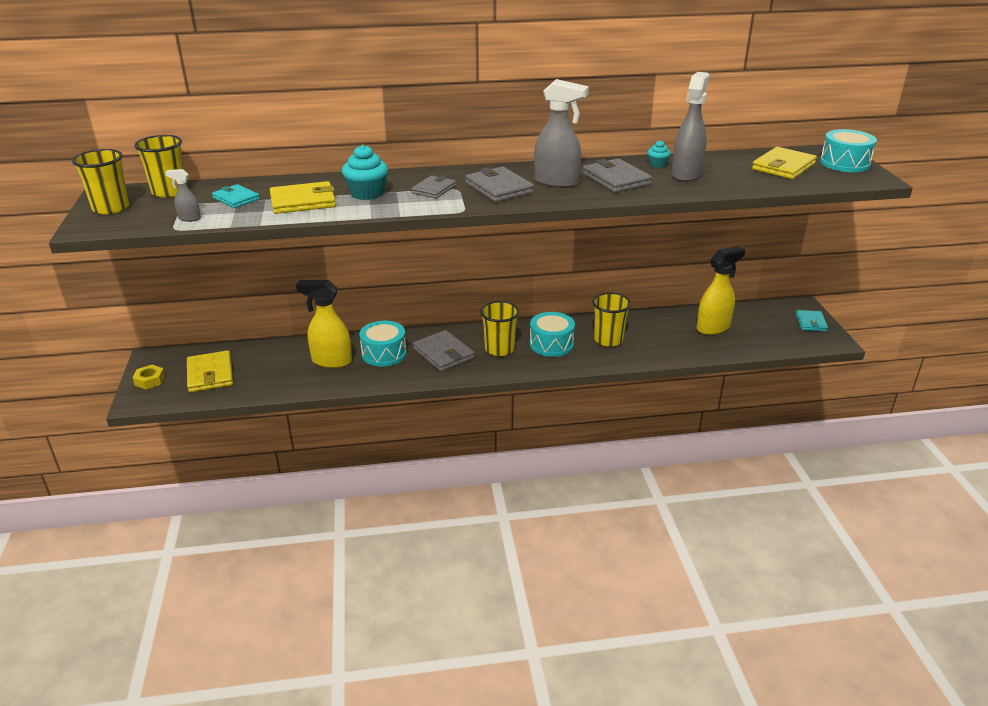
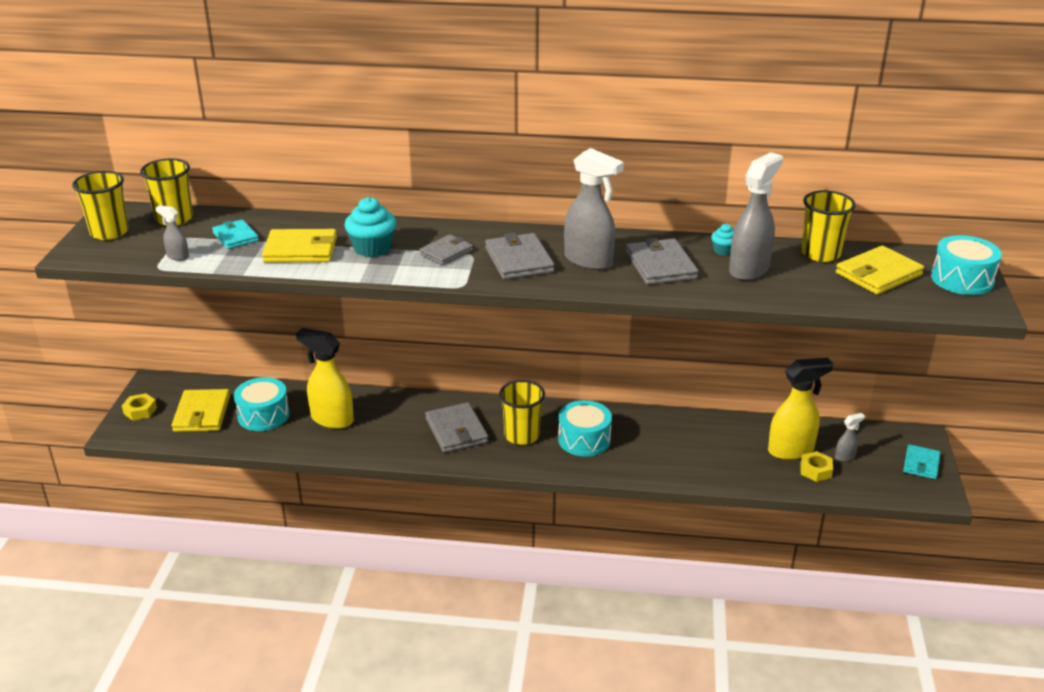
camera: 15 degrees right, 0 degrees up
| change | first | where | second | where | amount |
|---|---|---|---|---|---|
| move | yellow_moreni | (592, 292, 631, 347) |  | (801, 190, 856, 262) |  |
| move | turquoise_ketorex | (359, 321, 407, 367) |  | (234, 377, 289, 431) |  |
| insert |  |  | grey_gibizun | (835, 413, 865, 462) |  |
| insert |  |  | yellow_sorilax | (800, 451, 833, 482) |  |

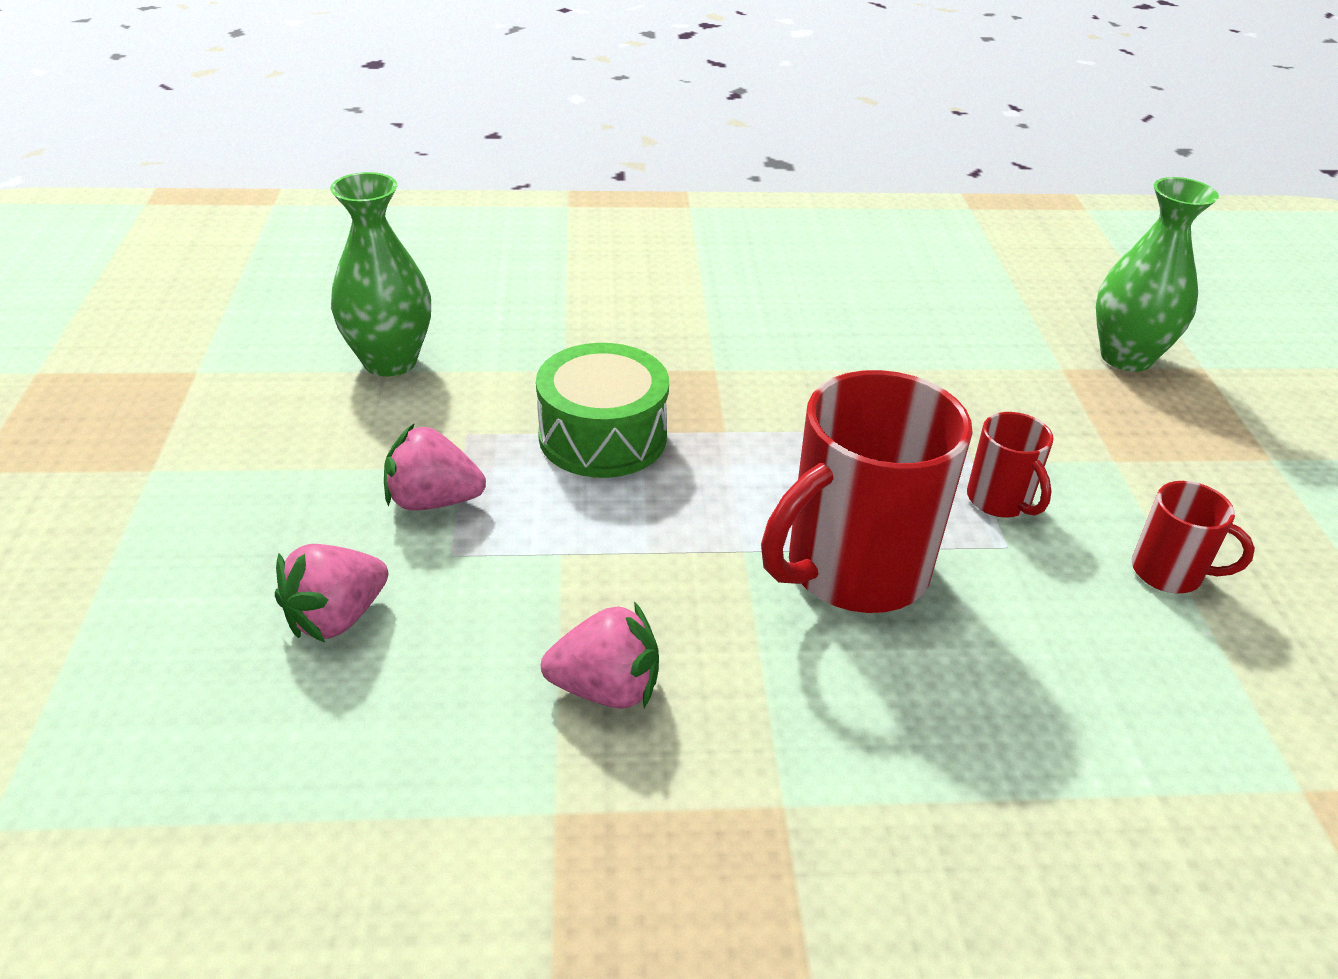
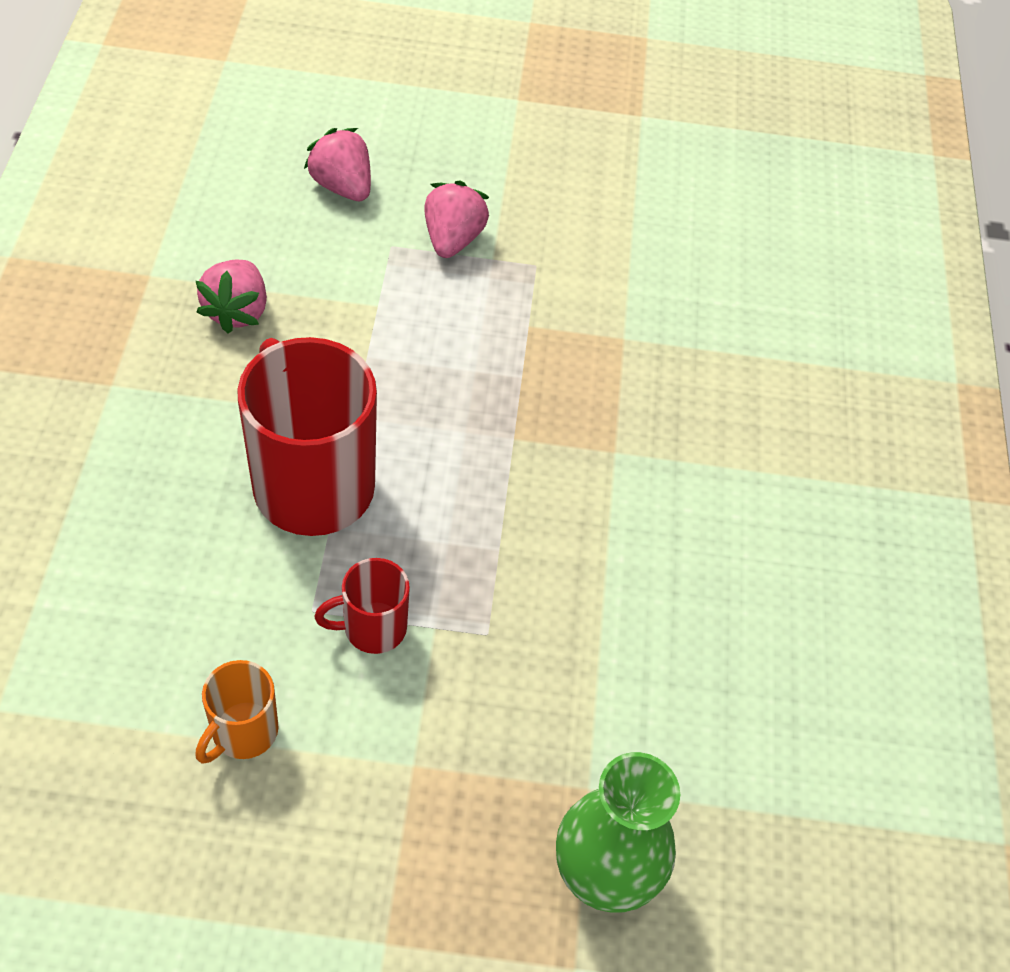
camera: 95 degrees right, 15 degrees up
| change | first | where | second | where | amount |
|---|---|---|---|---|---|
| delete | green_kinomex | (330, 172, 431, 377) |  |  |  |
| delete | green_ketorex | (536, 343, 669, 478) |  |  |  |
| recolor | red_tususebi | (1132, 481, 1255, 593) | orange_tususebi | (195, 660, 279, 763) |  |

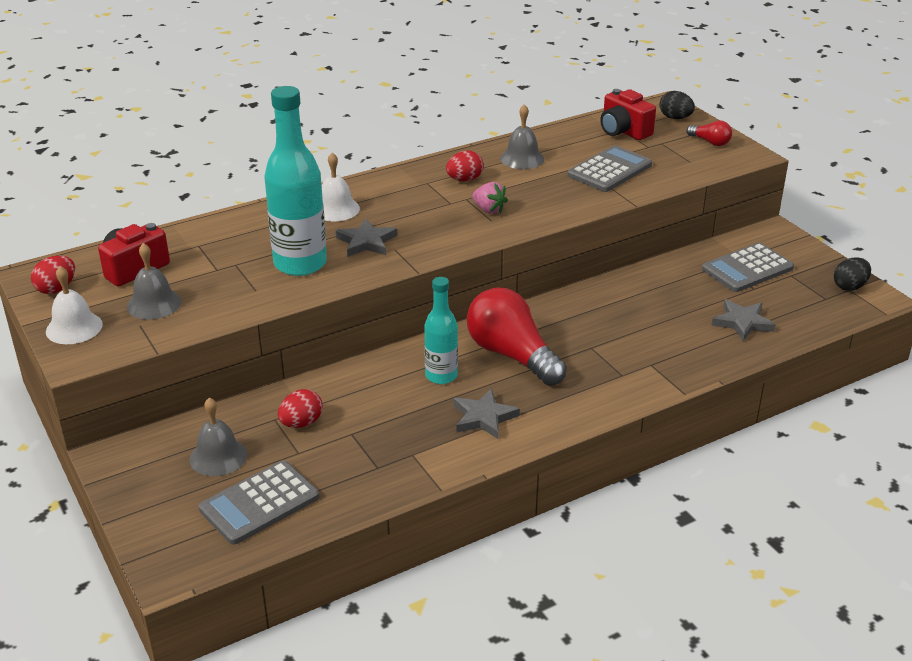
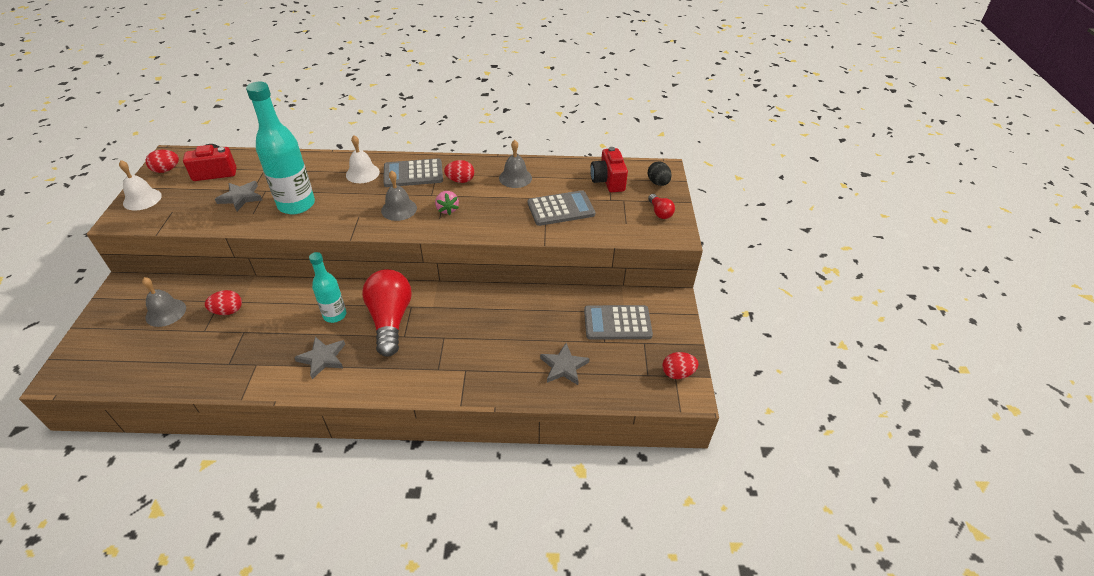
camera: 30 degrees right, 10 degrees up
| change | first | where | second | where | amount |
|---|---|---|---|---|---|
| move | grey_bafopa | (335, 219, 397, 257) |  | (215, 181, 262, 211) |  |
| move | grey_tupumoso | (127, 243, 181, 320) |  | (381, 170, 417, 221) |  |
| recolor | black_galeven | (834, 257, 871, 291) | red_galeven | (662, 352, 699, 379) |  |
| move | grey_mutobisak | (199, 460, 319, 545) |  | (383, 158, 443, 187) |  |

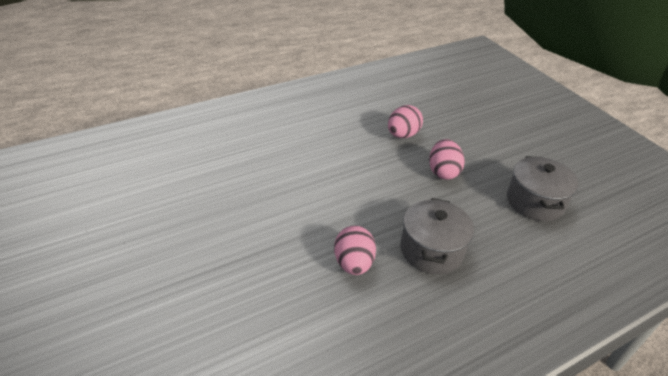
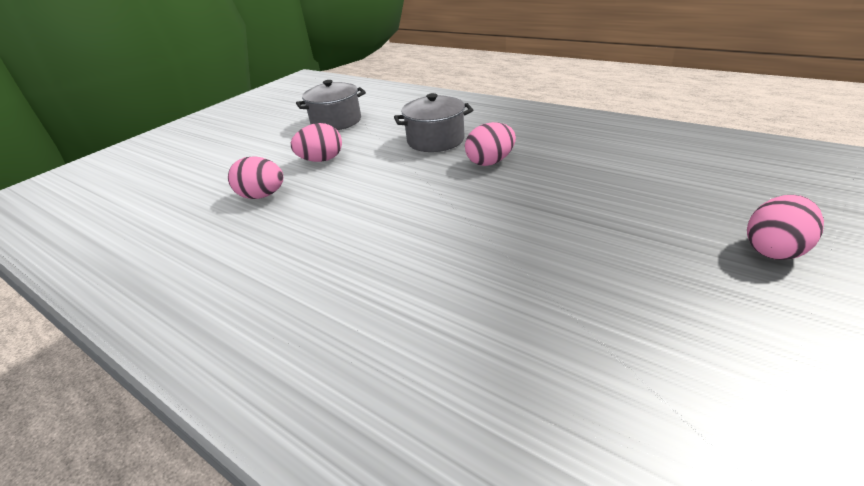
camera: 110 degrees left, 5 degrees down
| change | first | where | second | where | amount |
|---|---|---|---|---|---|
| insert |  |  | pink_galeven | (747, 195, 824, 260) |  |

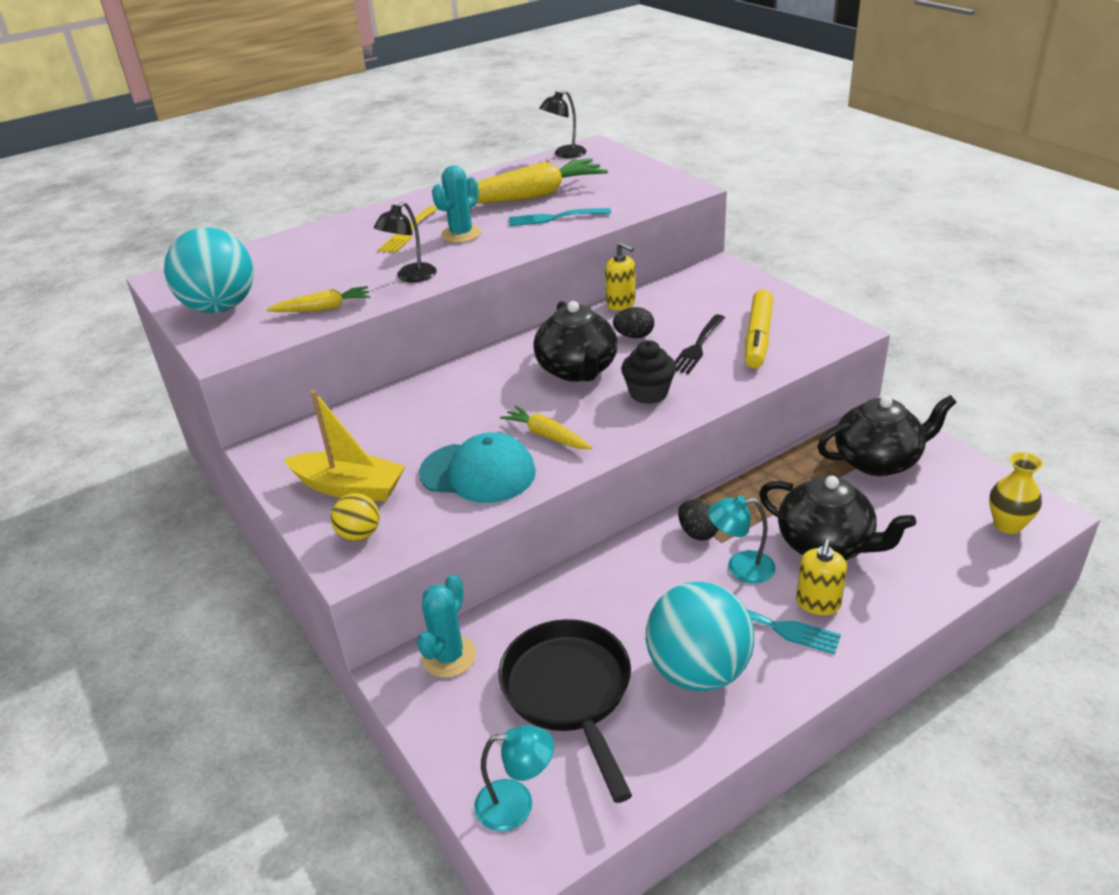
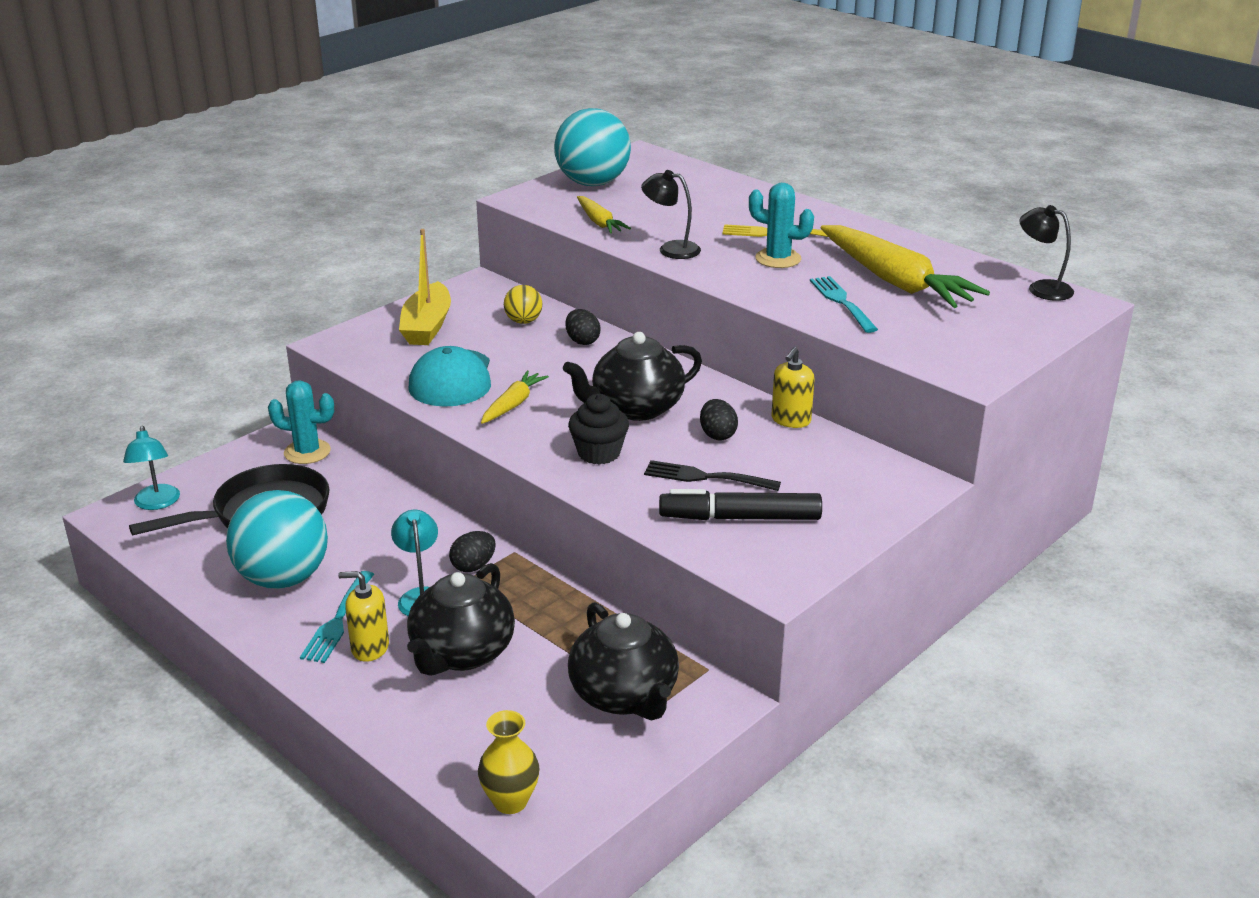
camera: 75 degrees right, 5 degrees down
| change | first | where | second | where | amount |
|---|---|---|---|---|---|
| recolor | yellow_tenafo | (745, 289, 773, 368) | black_tenafo | (659, 489, 822, 520) |  |
| move | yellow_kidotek | (331, 493, 380, 541) |  | (504, 285, 542, 324) |  |
| insert |  |  | black_galeven | (565, 309, 600, 345) |  |

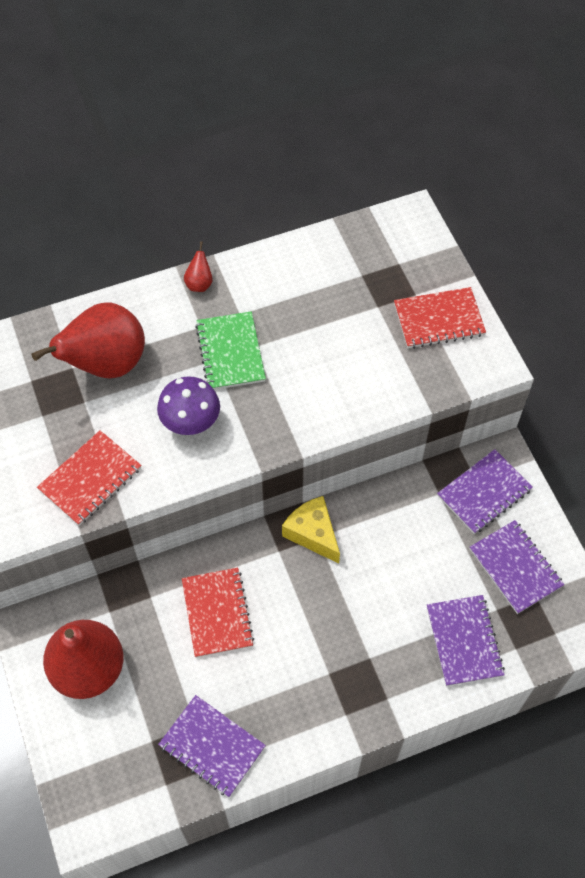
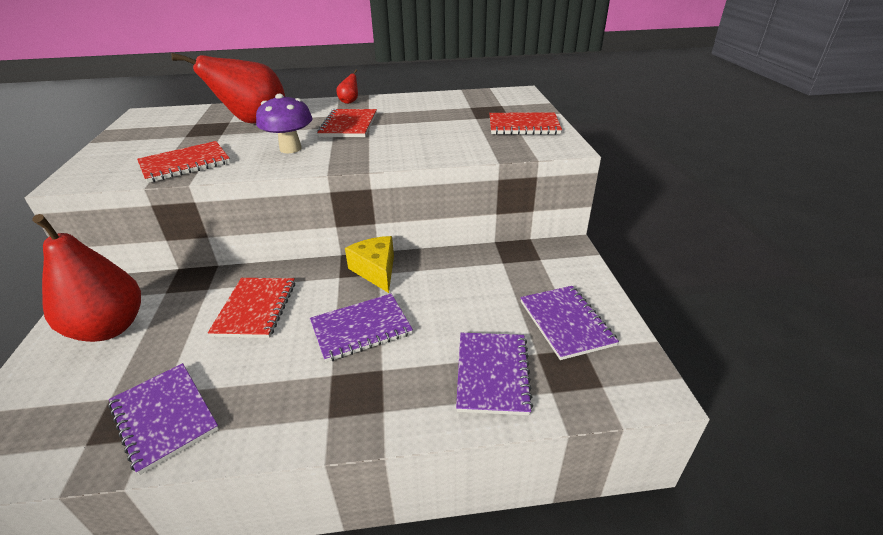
camera: 15 degrees right, 25 degrees down
| change | first | where | second | where | amount |
|---|---|---|---|---|---|
| recolor | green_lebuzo | (195, 311, 266, 390) | red_lebuzo | (317, 109, 377, 137) |  |
| move | purple_lebuzo | (437, 449, 533, 534) |  | (310, 293, 413, 362) |  |

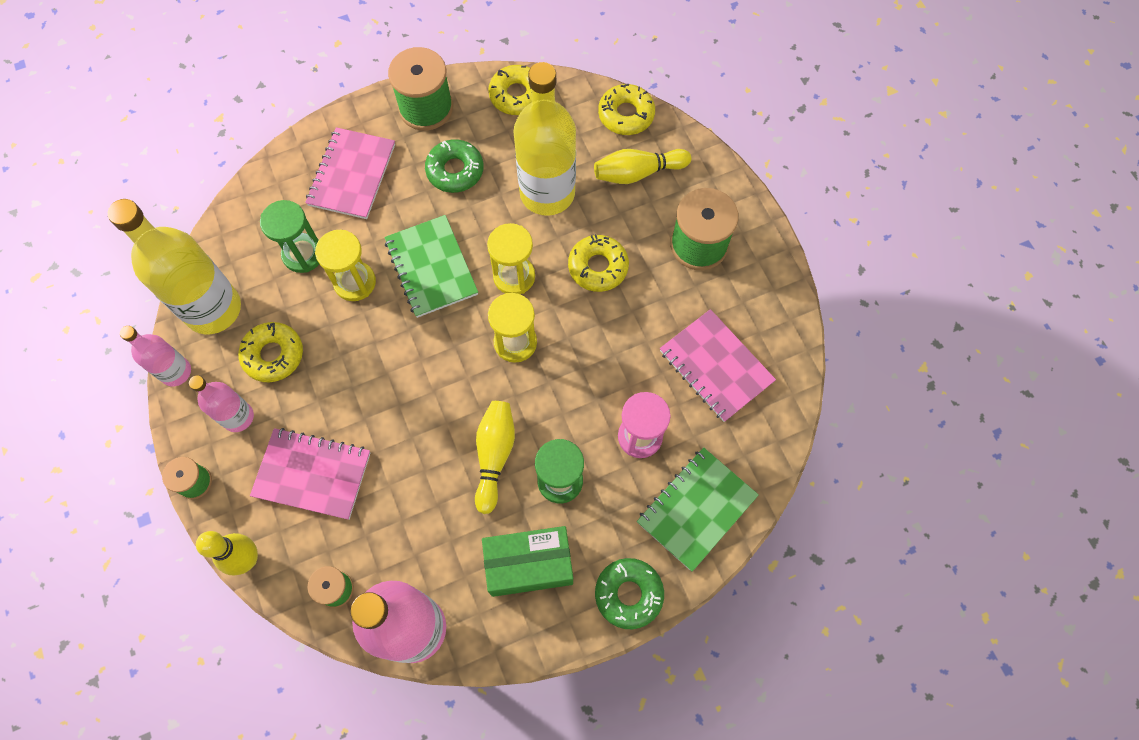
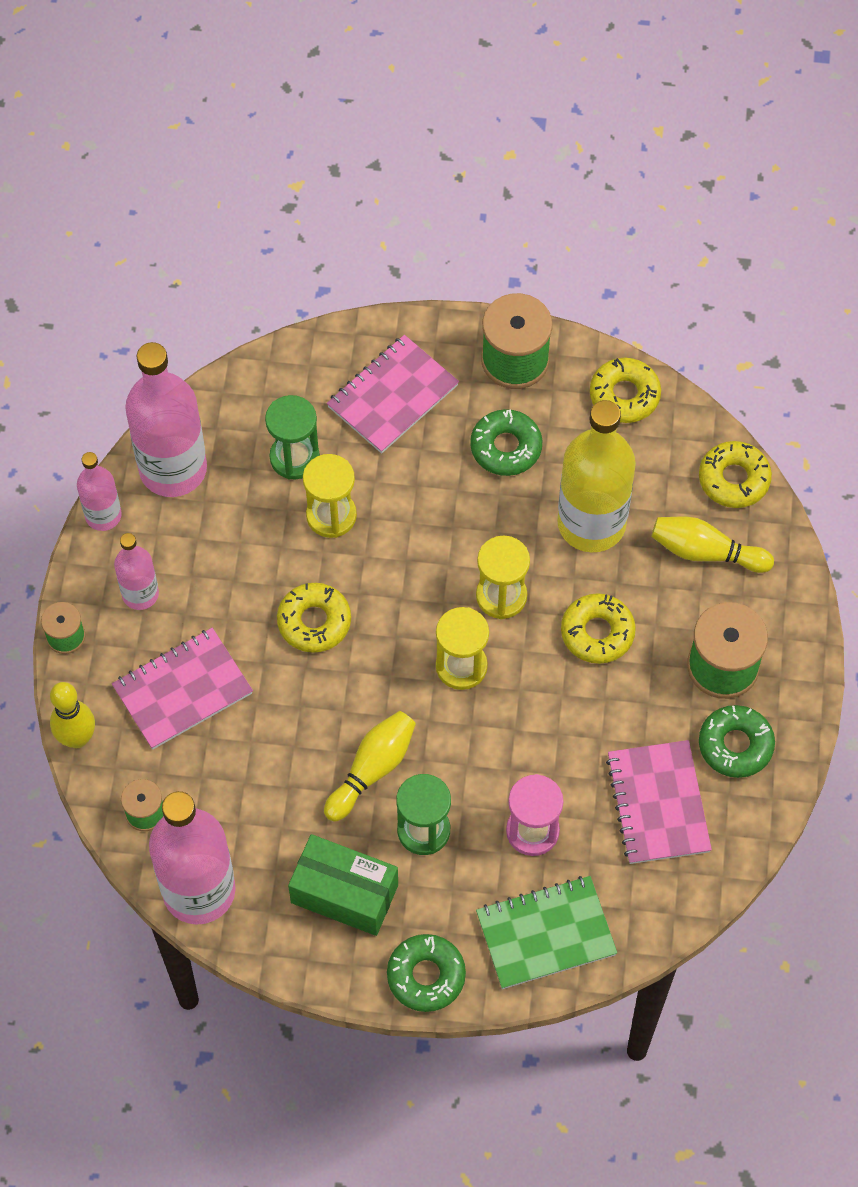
camera: 30 degrees right, 5 degrees down
| change | first | where | second | where | amount |
|---|---|---|---|---|---|
| recolor | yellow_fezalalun | (108, 199, 241, 334) | pink_fezalalun | (125, 342, 207, 497) |  |
| delete | green_lebuzo | (384, 215, 478, 318) |  |  |  |
| move | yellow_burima | (238, 322, 303, 382) |  | (277, 583, 351, 653) |  |
| rotate | pink_lebuzo | (250, 428, 370, 520) |  | (112, 628, 253, 750) | 75 degrees counterclockwise |
| insert |  |  | green_burima | (699, 705, 775, 778) |  |

